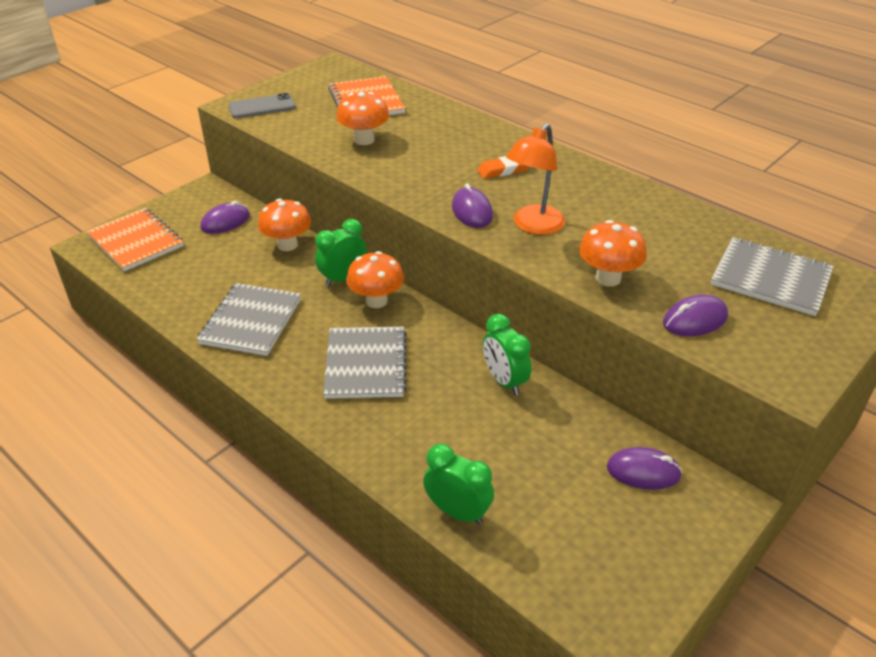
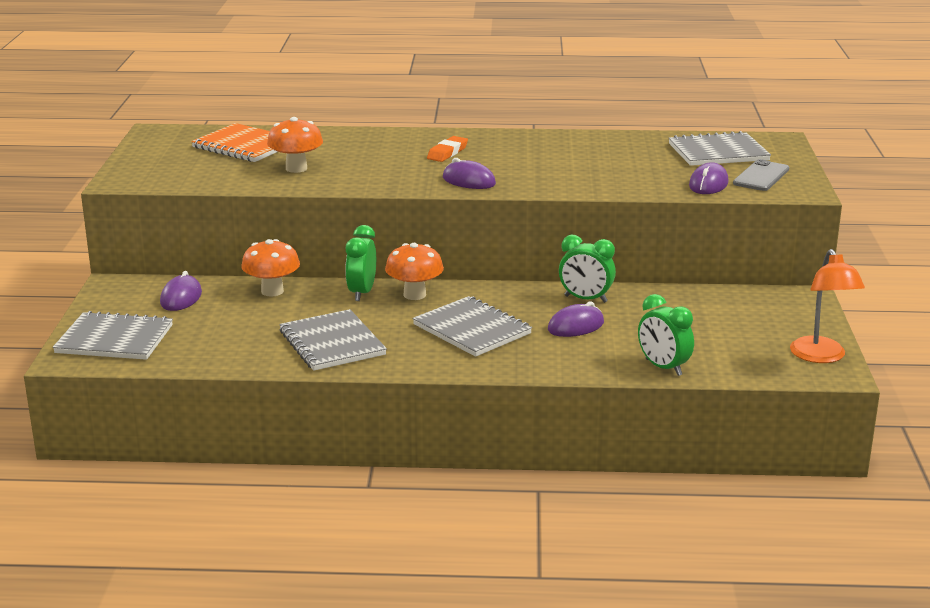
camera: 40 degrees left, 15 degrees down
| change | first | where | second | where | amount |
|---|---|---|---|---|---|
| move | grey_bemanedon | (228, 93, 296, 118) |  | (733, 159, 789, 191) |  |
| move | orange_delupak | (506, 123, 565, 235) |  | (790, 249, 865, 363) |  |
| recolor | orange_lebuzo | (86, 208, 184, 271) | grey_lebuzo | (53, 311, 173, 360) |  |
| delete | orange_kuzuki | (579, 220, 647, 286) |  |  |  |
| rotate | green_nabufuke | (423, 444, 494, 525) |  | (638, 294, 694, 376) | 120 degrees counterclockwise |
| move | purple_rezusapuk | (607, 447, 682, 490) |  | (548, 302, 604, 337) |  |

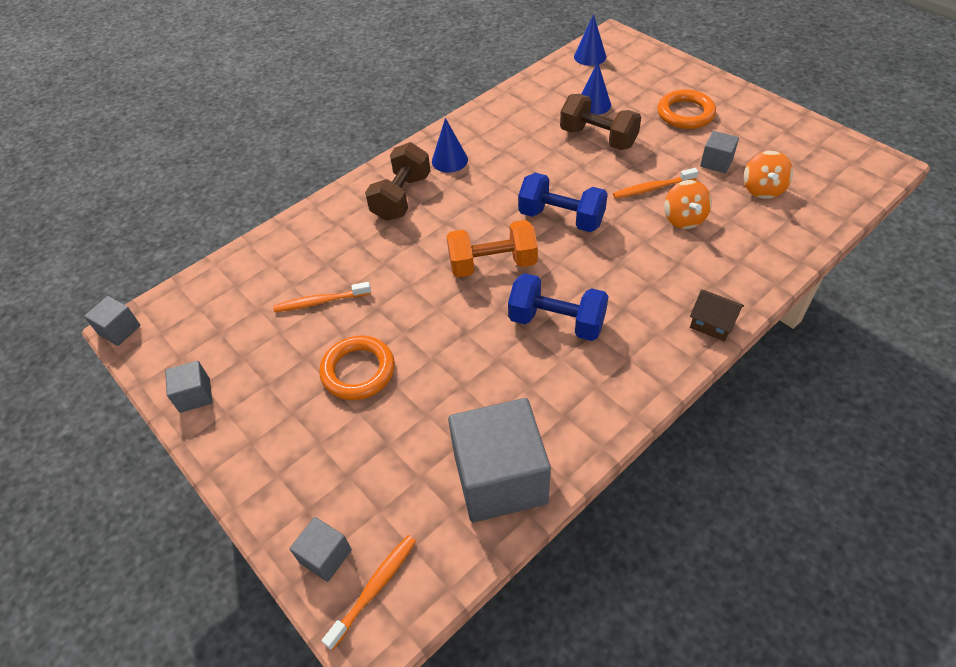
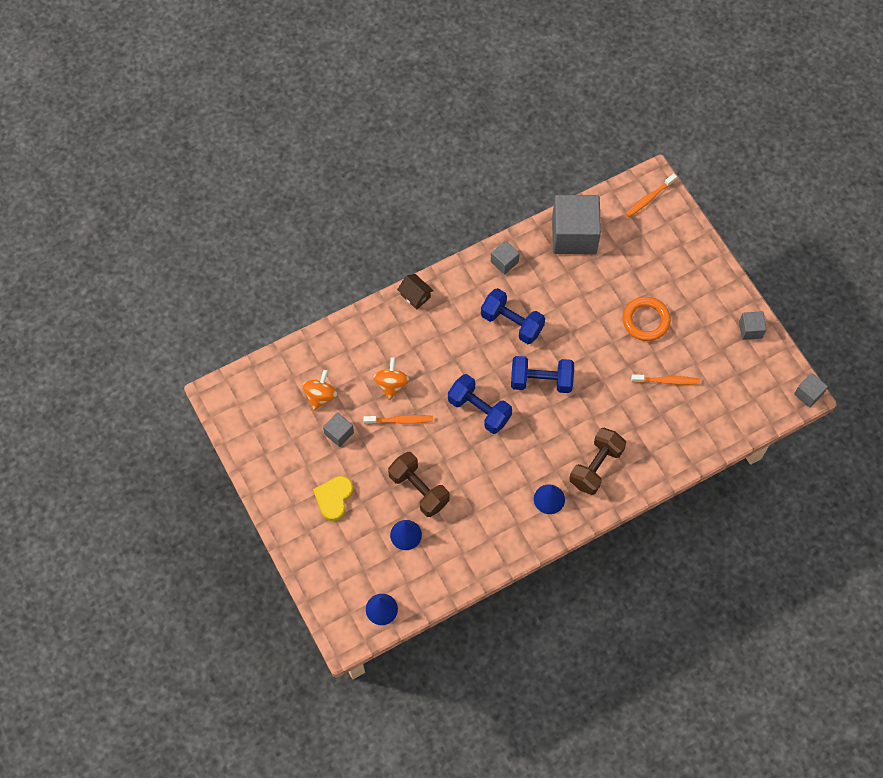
camera: 170 degrees left, 15 degrees up
| change | first | where | second | where | amount |
|---|---|---|---|---|---|
| replace | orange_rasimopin | (657, 89, 716, 129) | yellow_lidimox | (313, 476, 353, 521) |  |
| recolor | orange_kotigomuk | (447, 220, 538, 277) | blue_kotigomuk | (511, 356, 574, 393) |  |
| move | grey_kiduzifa | (289, 517, 352, 582) |  | (491, 240, 520, 275) |  |

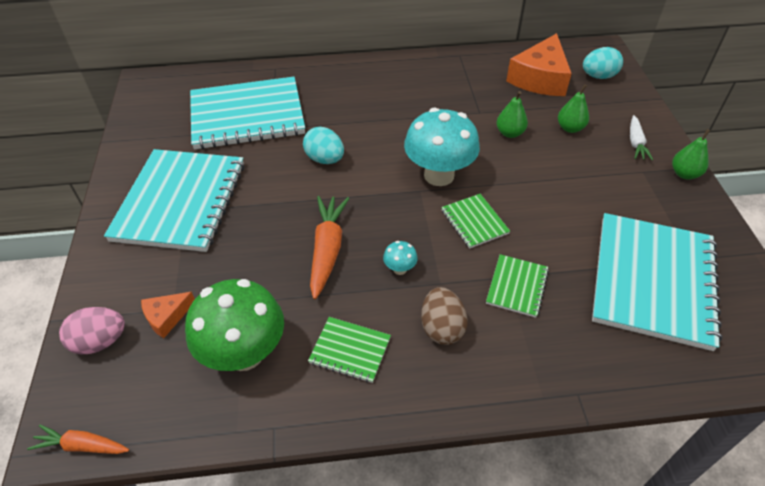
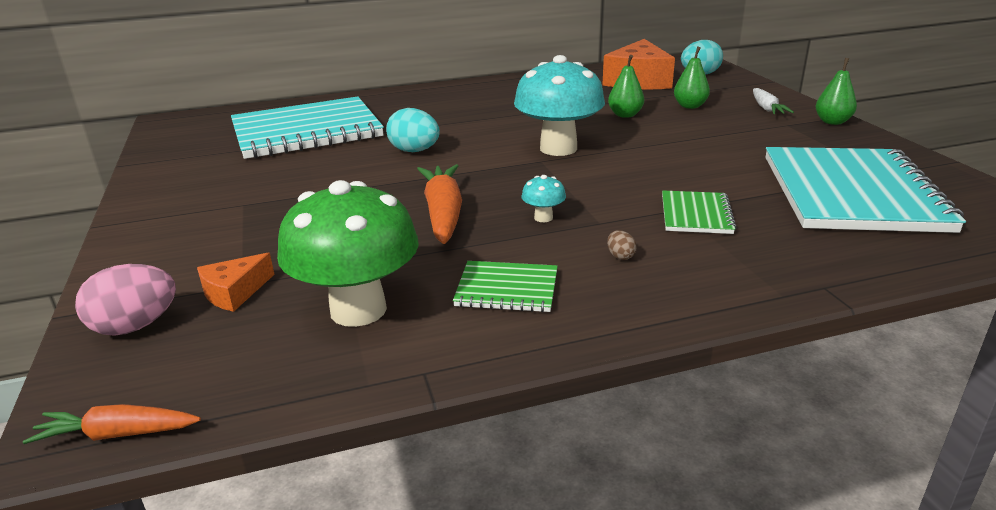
camera: 10 degrees left, 20 degrees down
| change | first | where | second | where | amount |
|---|---|---|---|---|---|
| delete | turquoise_lebuzo | (104, 149, 245, 252) |  |  |  |
| delete | green_lebuzo | (441, 194, 510, 249) |  |  |  |
| resize | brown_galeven | (421, 287, 467, 345) |  | (607, 230, 637, 260) | x0.45 |

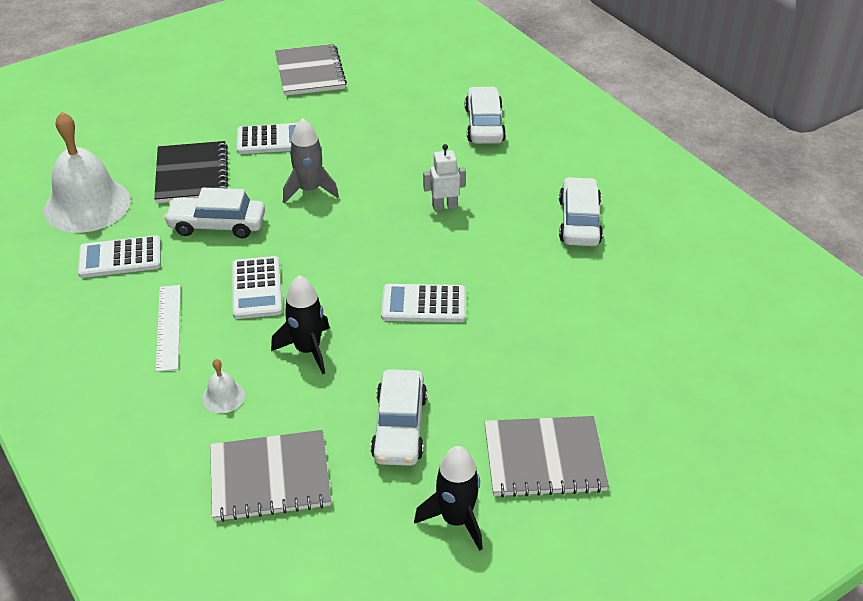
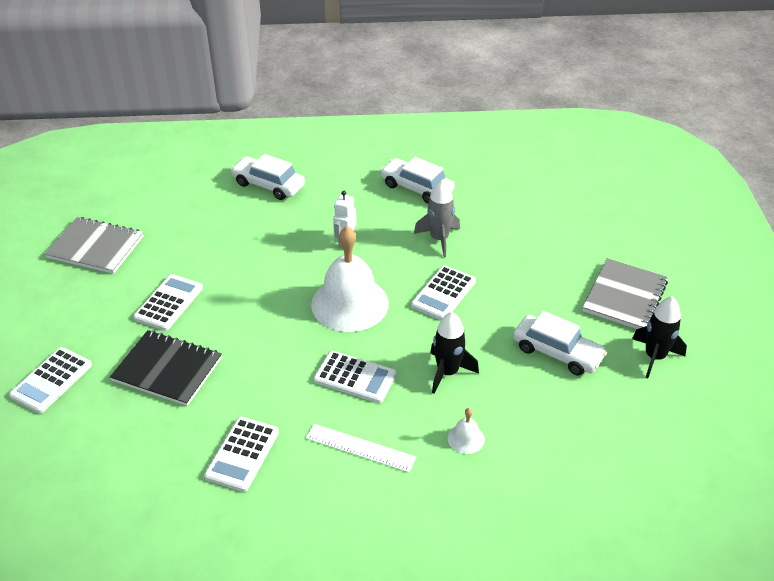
camera: 60 degrees left, 0 degrees up
| change | first | where | second | where | amount |
|---|---|---|---|---|---|
| move | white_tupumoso | (44, 112, 131, 233) |  | (311, 226, 389, 332) |  |
| move | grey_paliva | (283, 118, 339, 203) |  | (414, 179, 460, 257) |  |
| delete | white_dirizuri | (164, 188, 265, 239) |  |  |  |
| delete | grey_lebuzo | (210, 430, 331, 522) |  |  |  |
| insert |  |  | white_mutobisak | (9, 347, 92, 413) |  |

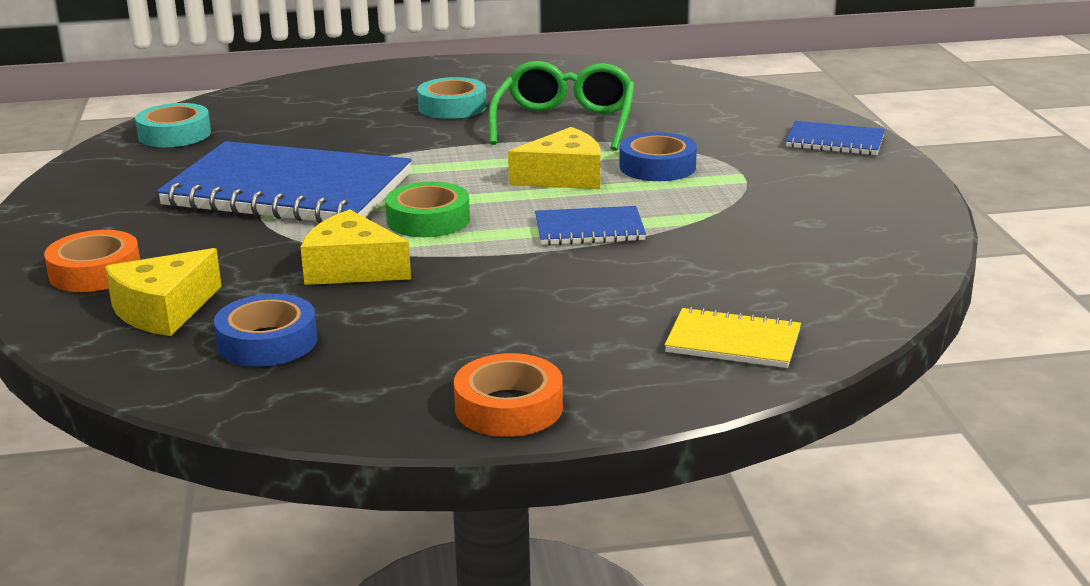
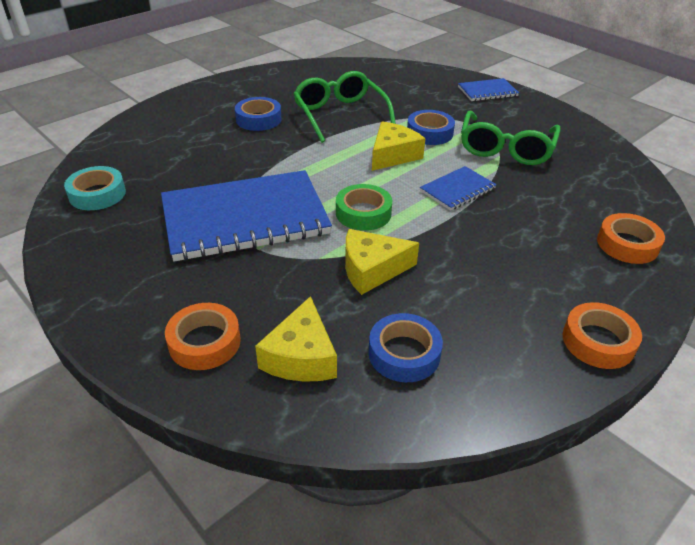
camera: 35 degrees left, 15 degrees up
| change | first | where | second | where | amount |
|---|---|---|---|---|---|
| recolor | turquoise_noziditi | (417, 77, 487, 119) | blue_noziditi | (235, 97, 282, 131) |  |
| replace | yellow_lebuzo | (665, 307, 801, 368) | orange_noziditi | (597, 213, 665, 264) |  |
| insert |  |  | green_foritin | (461, 111, 561, 165) |  |

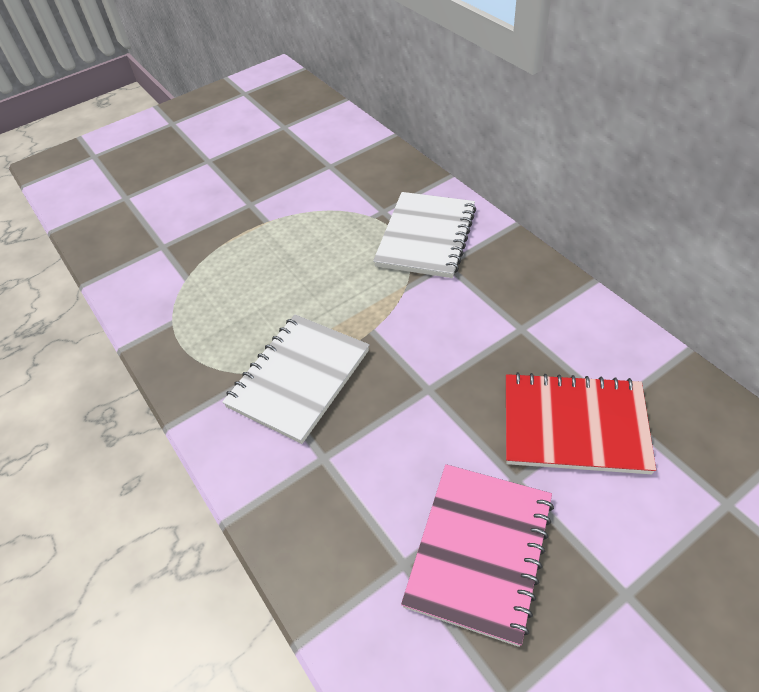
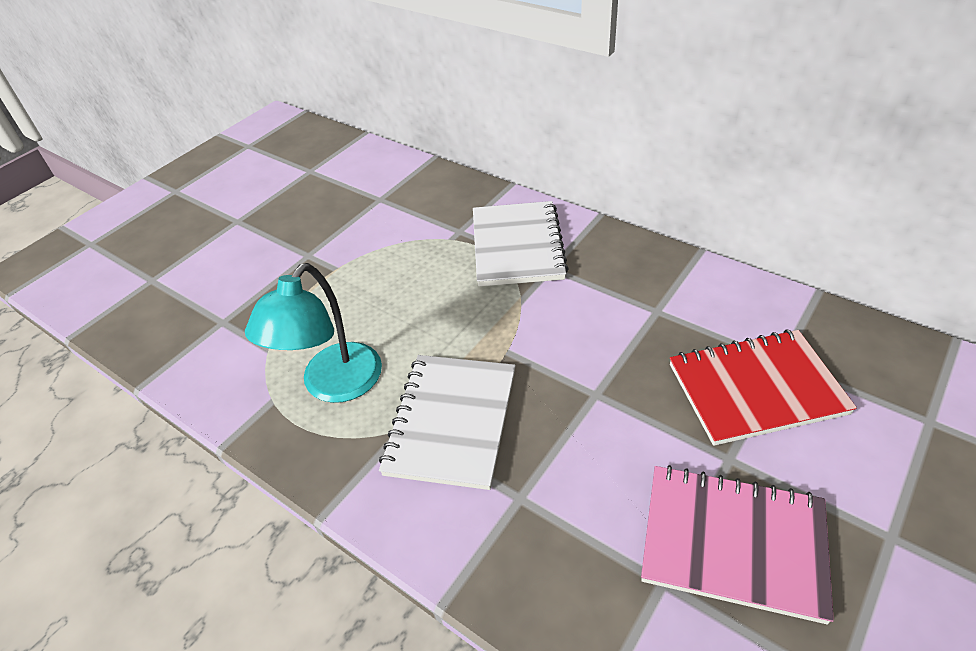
camera: 20 degrees left, 5 degrees down
| change | first | where | second | where | amount |
|---|---|---|---|---|---|
| rotate | pink_lebuzo | (401, 464, 554, 647) |  | (641, 465, 834, 624) | 75 degrees counterclockwise |
| insert |  |  | turquoise_delupak | (245, 263, 382, 403) |  |

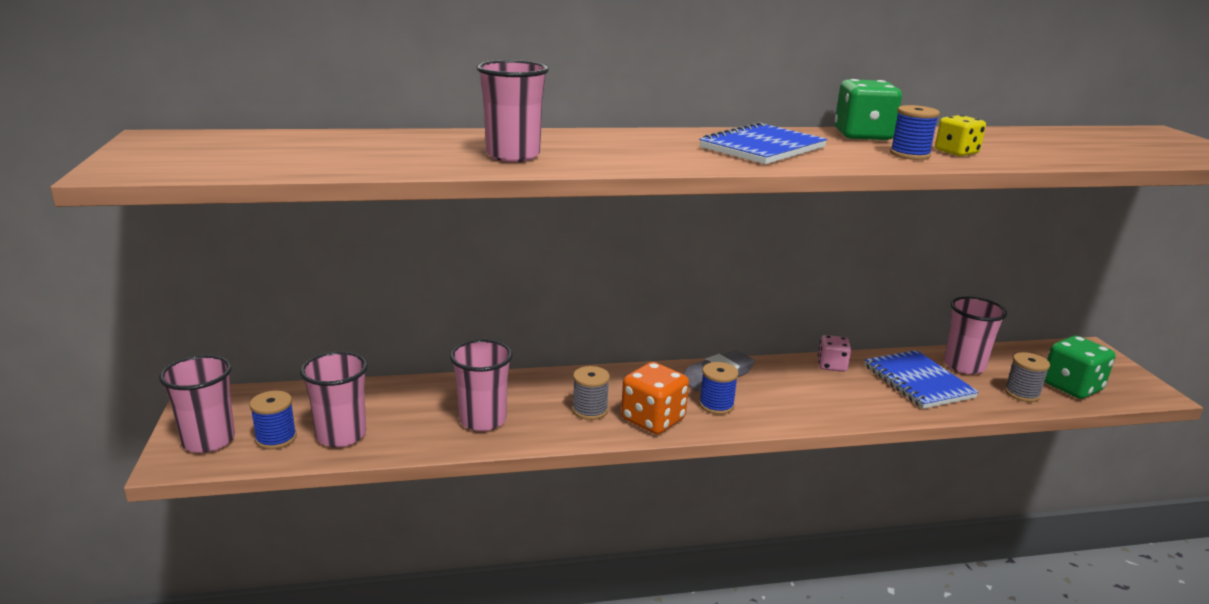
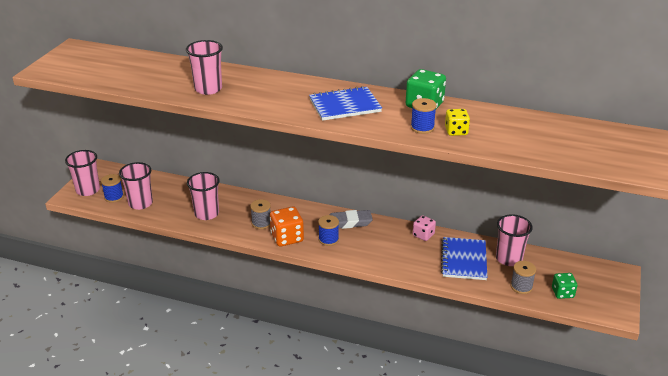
camera: 30 degrees right, 10 degrees up
| change | first | where | second | where | amount |
|---|---|---|---|---|---|
| resize | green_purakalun | (1044, 336, 1115, 399) |  | (552, 273, 577, 299) | x0.63 |

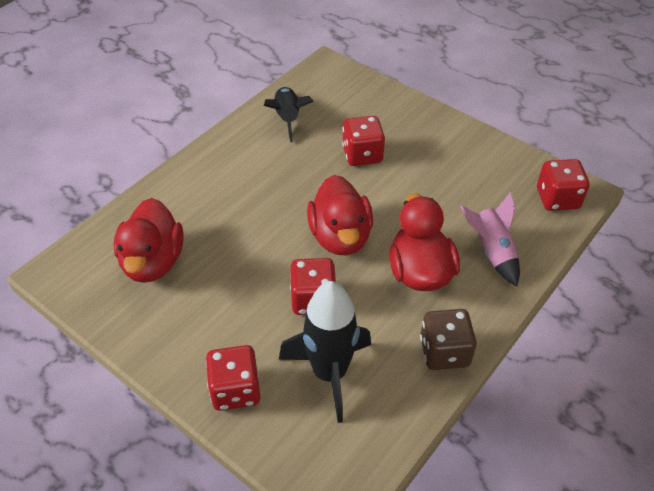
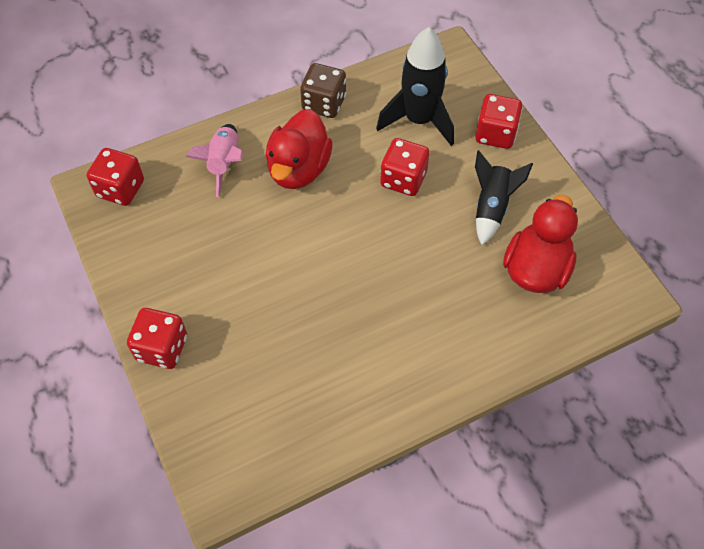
camera: 155 degrees left, 10 degrees up
| change | first | where | second | where | amount |
|---|---|---|---|---|---|
| move | black_paliva | (264, 87, 314, 142) |  | (475, 150, 533, 245) |  |
| move | red_purakalun | (342, 116, 385, 166) |  | (127, 308, 187, 369) |  |
| delete | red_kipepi | (307, 175, 373, 255) |  |  |  |

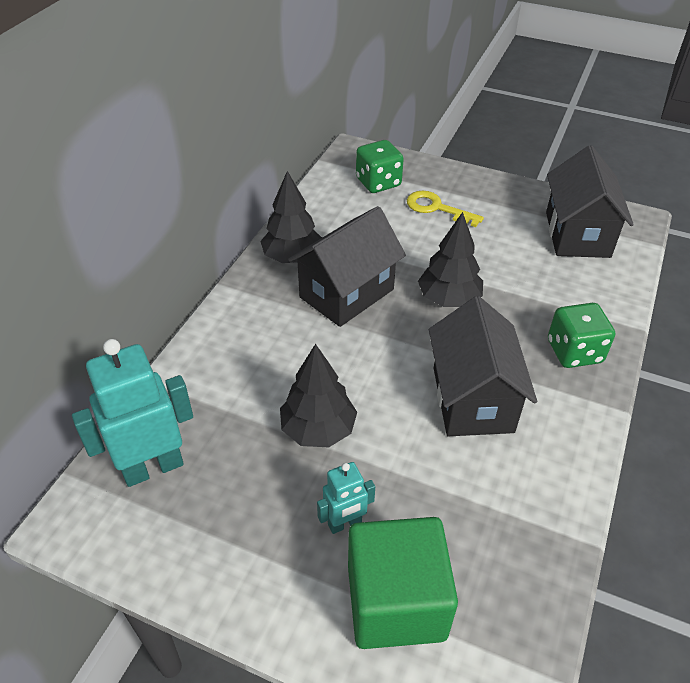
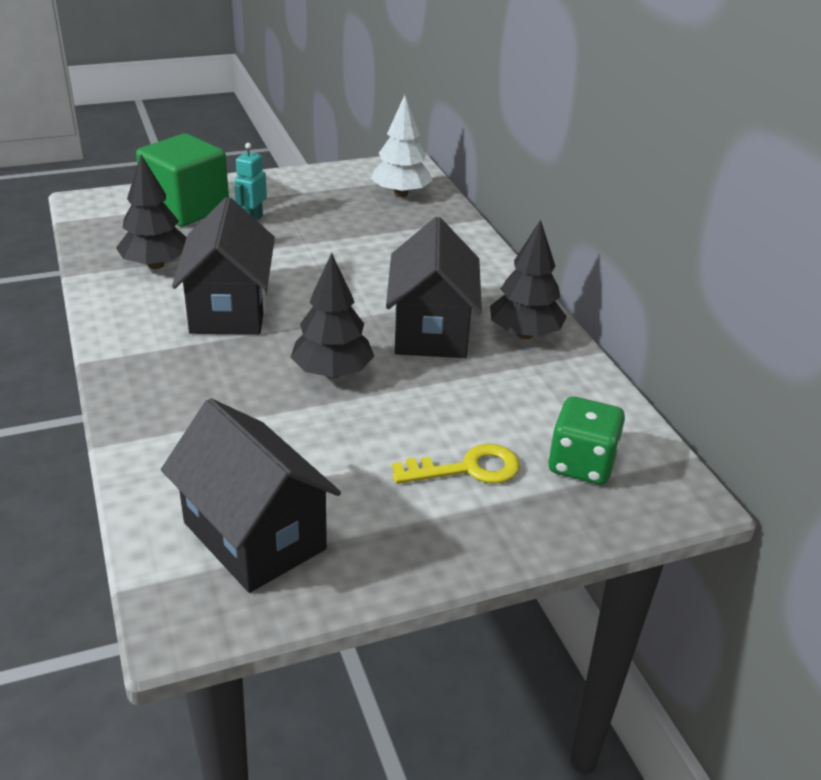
camera: 135 degrees right, 10 degrees down
| change | first | where | second | where | amount |
|---|---|---|---|---|---|
| rotate | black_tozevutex | (429, 296, 537, 436) |  | (172, 197, 275, 335) | 45 degrees clockwise |
| delete | green_purakalun | (548, 303, 615, 368) |  |  |  |
| replace | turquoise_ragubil | (72, 339, 193, 487) | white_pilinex | (371, 95, 432, 197) |  |
| move | black_pilinex | (280, 344, 357, 447) |  | (116, 154, 187, 269) |  |

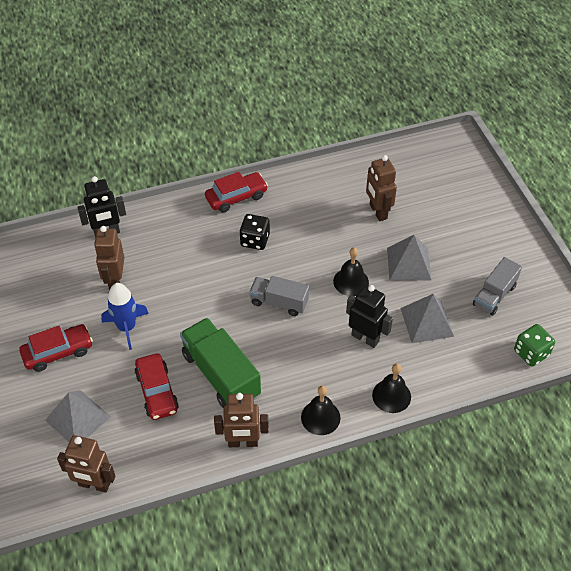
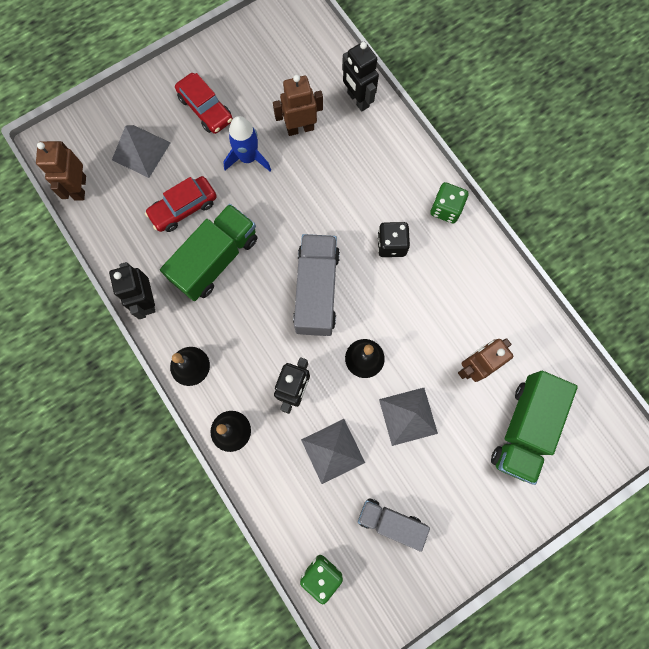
camera: 75 degrees right, 25 degrees up
| change | first | where | second | where | amount |
|---|---|---|---|---|---|
| replace | red_dirizuri | (205, 172, 268, 213) | green_purakalun | (430, 182, 468, 224) |  |
| resize | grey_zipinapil | (249, 276, 309, 316) |  | (293, 234, 340, 336) | x1.60 |
| recolor | brown_ragubil | (214, 393, 269, 447) | black_ragubil | (109, 262, 156, 319) |  |
| insert |  |  | green_zipinapil | (491, 371, 578, 485) |  |

